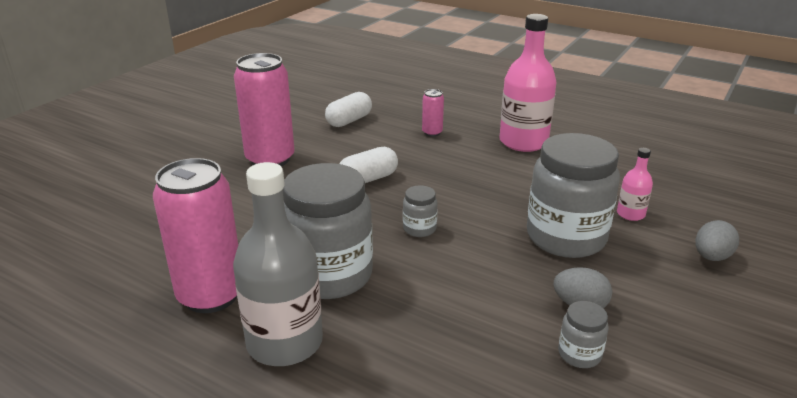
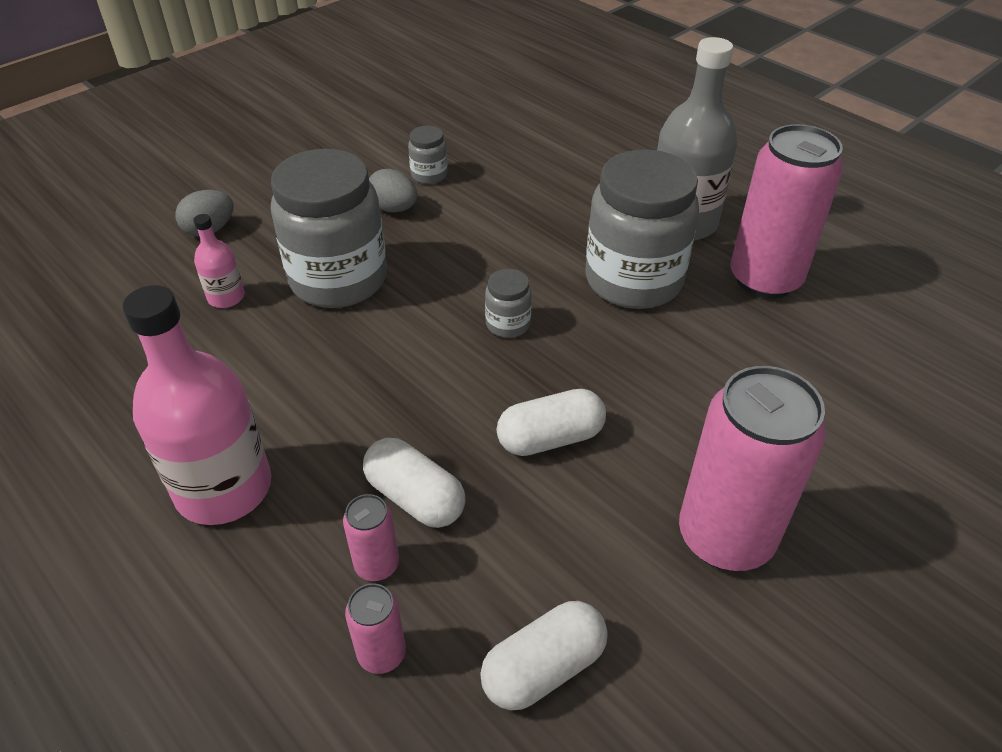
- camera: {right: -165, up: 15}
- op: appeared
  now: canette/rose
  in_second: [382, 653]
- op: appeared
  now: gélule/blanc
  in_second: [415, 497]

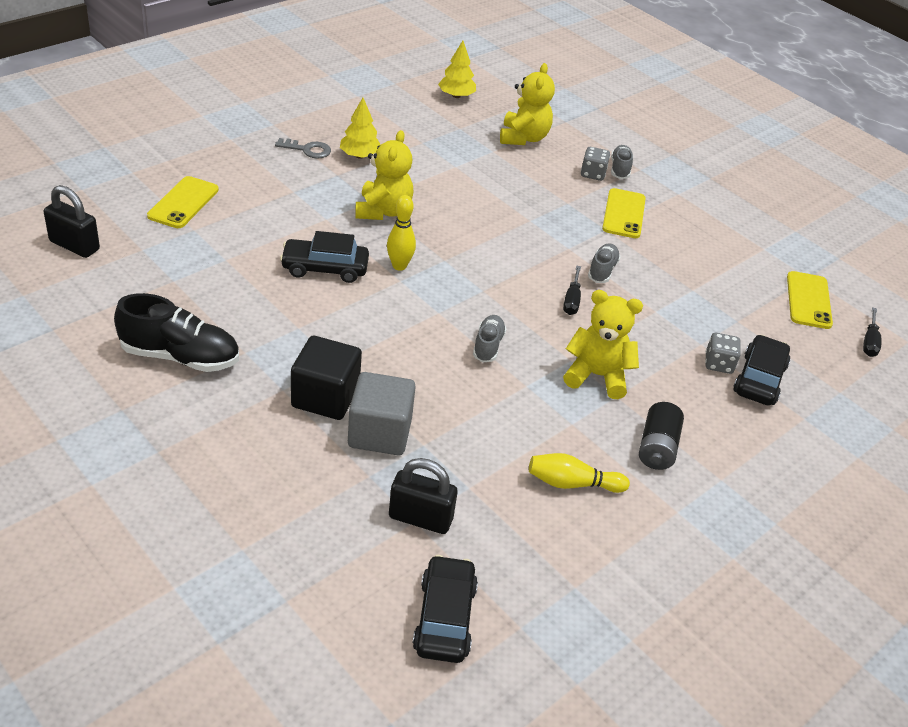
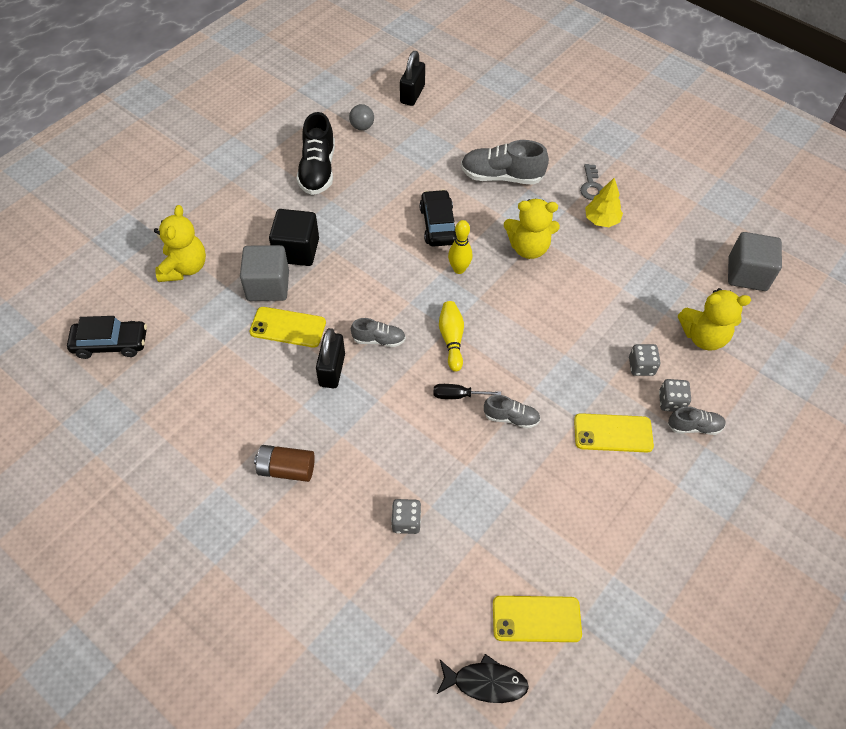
- camera: {right: 85, up: 15}
- op: relocated
  was: ours en peluche/jaune
  in_first: [597, 376]
  in_second: [184, 268]
- op: relocated
  was: téléphone/jaune
  in_first: [183, 203]
  in_second: [288, 327]
- op: colour
  was: pile/noir
  now: pile/marron
  in_first: [657, 448]
  in_second: [286, 469]
- op: relocated
  was: cadenas/noir
  in_first: [420, 518]
  in_second: [332, 370]
- op: appeared
  now: balle/gris
  in_second: [362, 127]
- op: exchanged
  was: tournevis/noir
  now: poisson/noir
  in_first: [869, 342]
  in_second: [485, 682]
- op: relocated
  was: quille/jaune
  in_first: [572, 483]
  in_second: [451, 339]
- op: appeared
  now: chaussure/gris
  in_second: [501, 176]
- op: appeared
  now: dé/gris
  in_second: [641, 366]
- op: exchanged
  was: arbre/jaune
  now: cube/gris
  in_first: [456, 96]
  in_second: [747, 274]
- op: missing
  was: voiture/noir
  in_first: [759, 379]

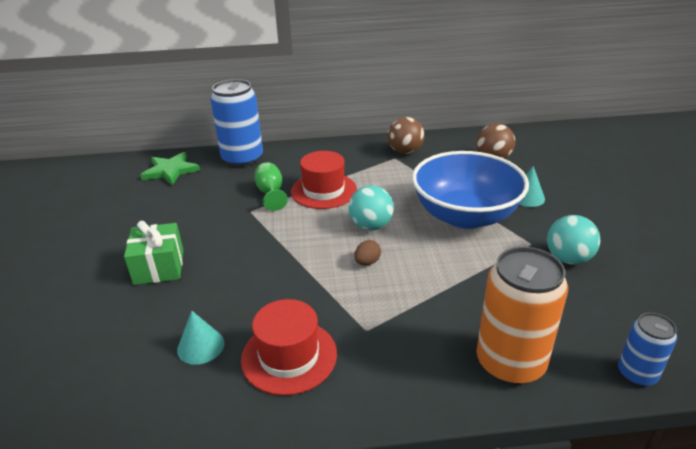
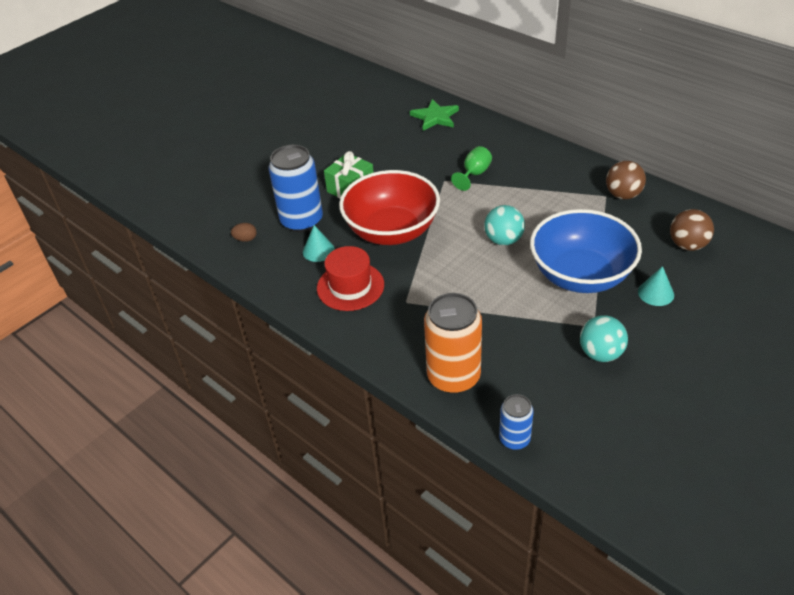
- camera: {right: 50, up: 10}
- op: relocated
  was: œuf/marron
  in_first: [367, 262]
  in_second: [245, 239]
- op: relocated
  was: canette/bleu
  in_first: [242, 159]
  in_second: [302, 221]
- op: appeared
  now: bol/rouge
  in_second: [392, 231]
- op: missing
  was: chapeau/rouge
  in_first: [323, 191]

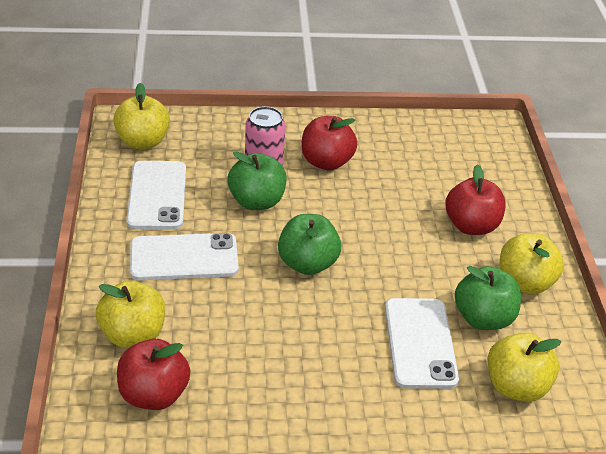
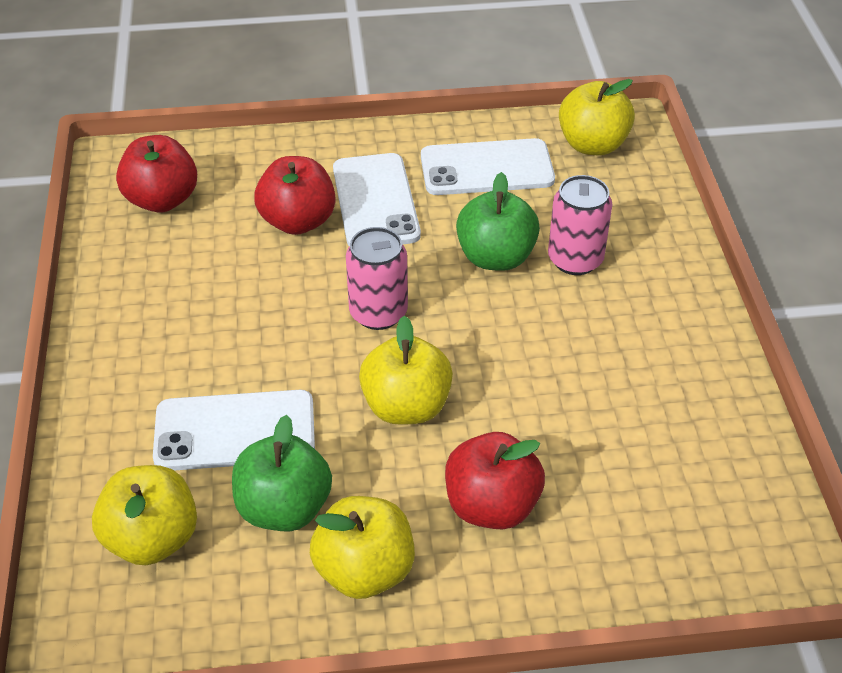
- camera: {right: 90, up: 5}
- op: relocated
  was: pomme/rouge
  in_first: [326, 162]
  in_second: [298, 221]
- op: exchanged
  was: pomme/vert
  now: canette/rose
  in_first: [307, 263]
  in_second: [378, 313]
- op: relocated
  was: pomme/jaune
  in_first: [133, 334]
  in_second: [406, 406]

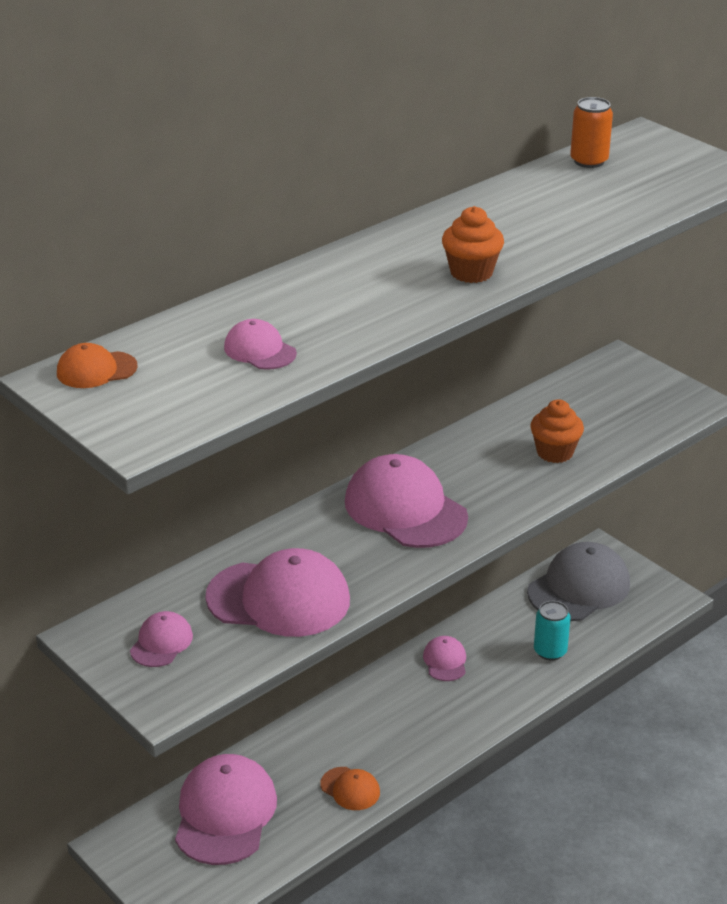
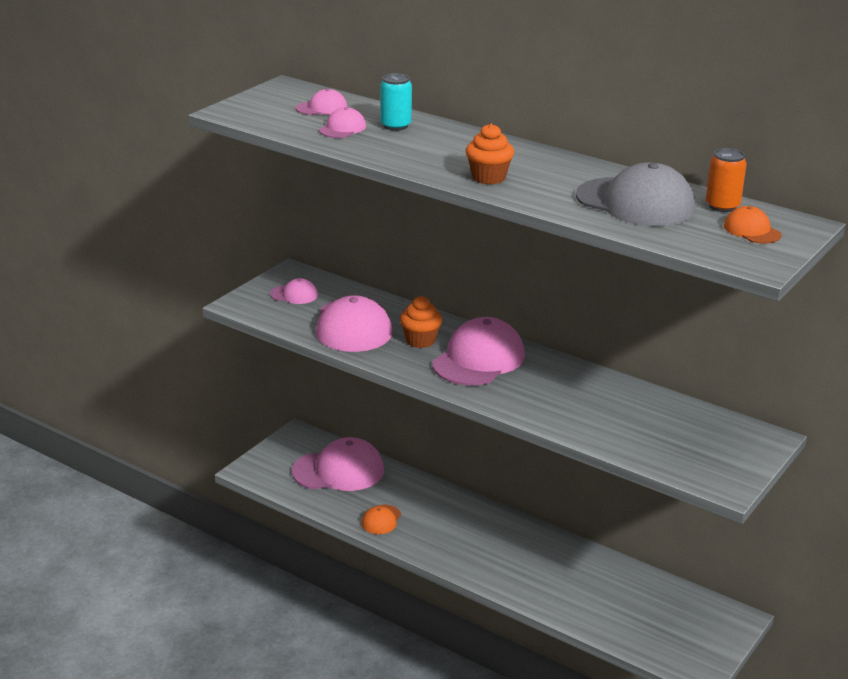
- camera: {right: 75, up: -5}
- op: relocated
  was: casquette/rose
  in_first: [445, 661]
  in_second: [322, 108]
- op: relocated
  was: canette/turquoise
  in_first: [550, 651]
  in_second: [395, 126]
- op: relocated
  was: muffin/orange
  in_first: [555, 452]
  in_second: [420, 340]
- op: relocated
  was: casquette/gris
  in_first: [579, 588]
  in_second: [636, 203]
- op: relocated
  was: casquette/orange
  in_first: [96, 370]
  in_second: [752, 230]

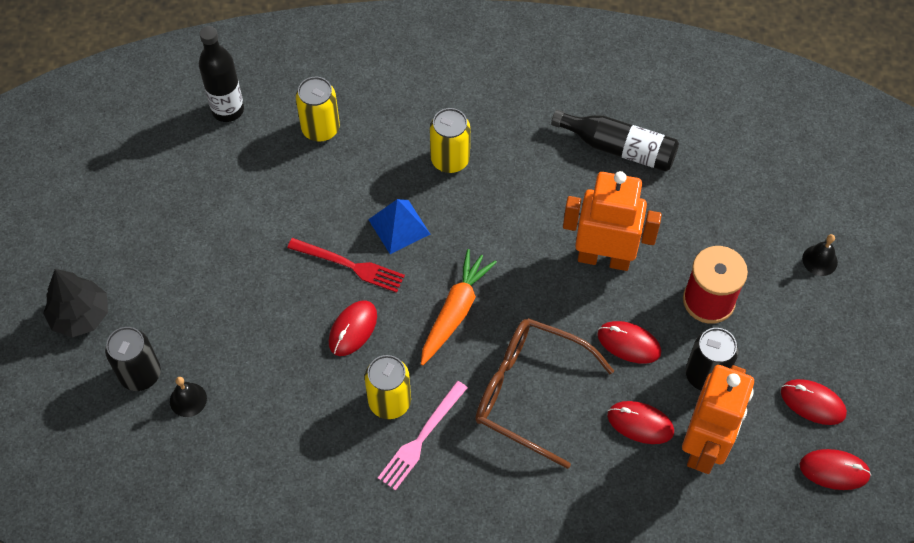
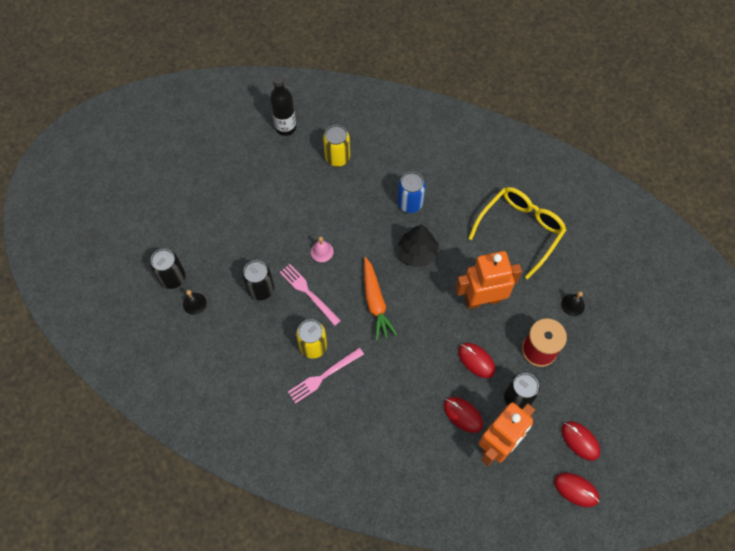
- camera: {right: 20, up: 5}
- op: appeared
  now: canette/noir
  in_second: [261, 289]
- op: exchanged
  was: souris/rouge
  now: fourchette/rose
  in_first: [353, 329]
  in_second: [308, 293]
- op: exchanged
  was: fourchette/rouge
  now: cloche/rose
  in_first: [349, 265]
  in_second: [322, 251]
- op: spun
  was: carotte/orange
  in_first: [455, 311]
  in_second: [375, 302]
  clockwise: 120
- op: colour
  was: canette/jaune
  now: canette/bleu
  in_first: [450, 160]
  in_second: [410, 203]
- op: relocated
  was: arbre/noir
  in_first: [80, 315]
  in_second: [417, 252]
- op: spun
  was: robot/orange
  in_first: [604, 258]
  in_second: [482, 299]
  clockwise: -45
- op: exchanged
  was: bouteille/noir
  now: lunettes/jaune
  in_first: [618, 148]
  in_second: [520, 230]
- op: relocated
  was: cloche/noir
  in_first: [820, 260]
  in_second: [572, 305]
- op: missing
  was: pyramide/bleu
  in_first: [399, 226]
- op: missing
  was: lunettes/marron
  in_first: [529, 392]

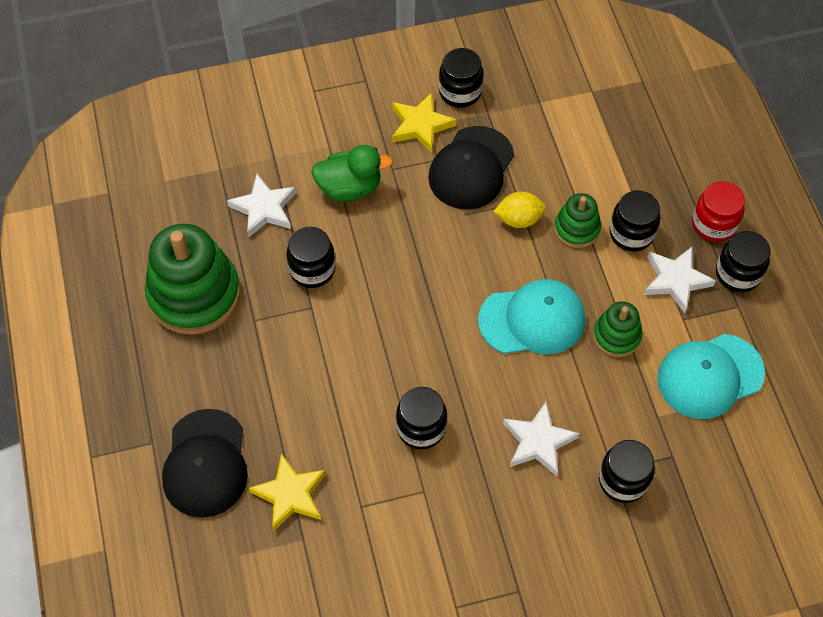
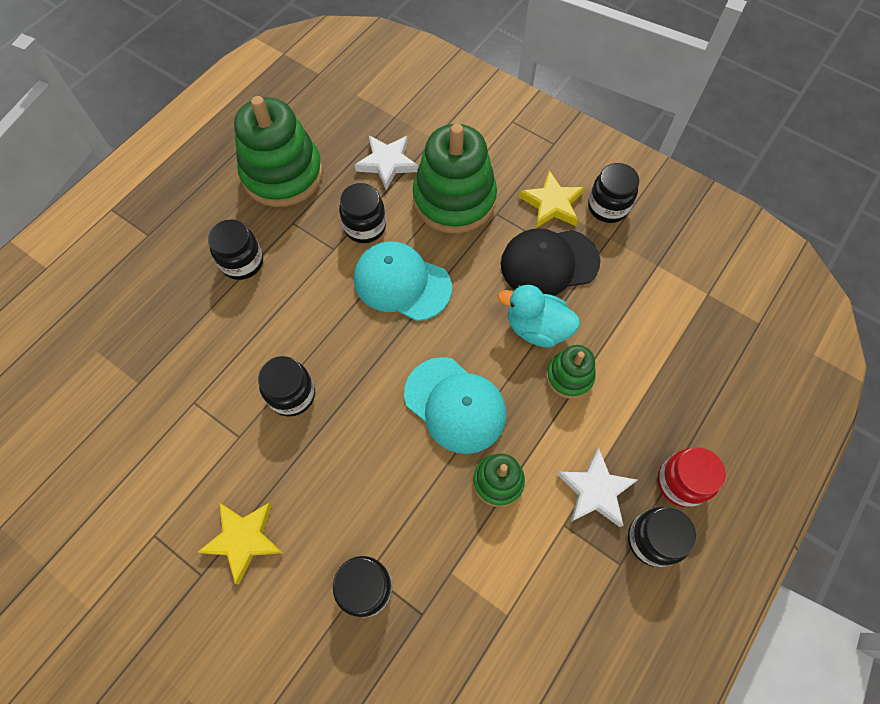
- camera: {right: 50, up: 5}
- op: relocated
  was: étoile/jaune
  in_first: [290, 494]
  in_second: [243, 539]
- op: relocated
  was: bocal/noir
  in_first: [631, 233]
  in_second: [242, 262]
- op: relocated
  was: casquette/turquoise
  in_first: [710, 376]
  in_second: [402, 283]
- op: exchanged
  was: canard/vert
  now: jouet à empiler/vert
  in_first: [349, 187]
  in_second: [454, 199]
- op: exchanged
  was: citron/jaune
  now: canard/turquoise
  in_first: [519, 219]
  in_second: [536, 328]
- op: missing
  was: casquette/noir
  in_first: [205, 463]
- op: missing
  was: étoile/blanc
  in_first: [538, 441]

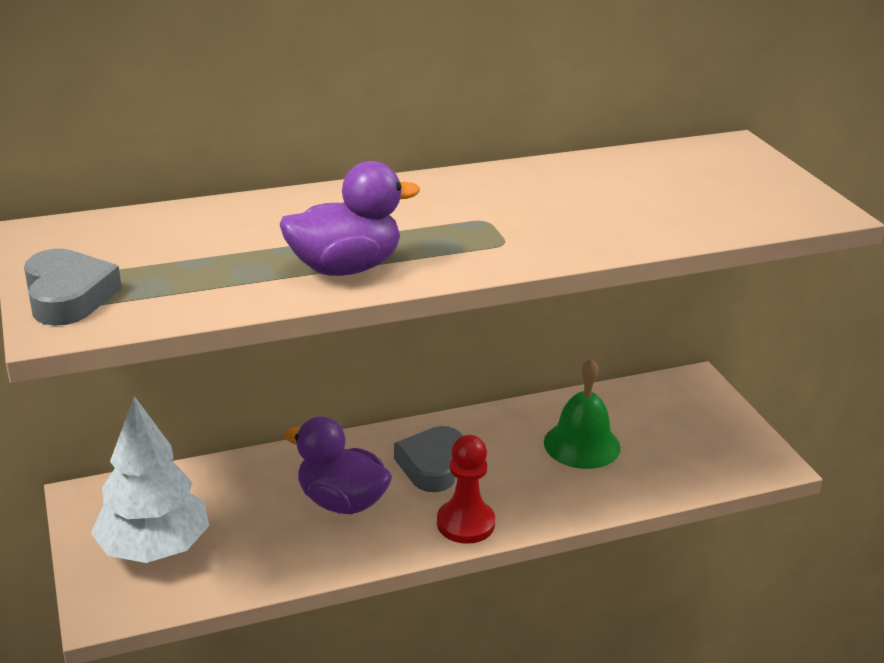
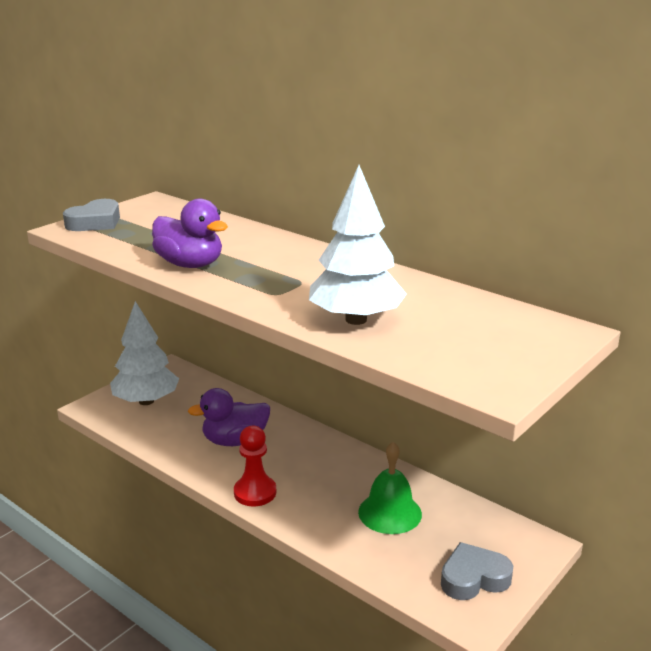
- camera: {right: 60, up: -5}
- op: spun
  was: canard/violet
  in_first: [342, 502]
  in_second: [235, 441]
  clockwise: -105
- op: appeared
  now: arbre/blanc
  in_second: [356, 319]
- op: relocated
  was: cœur/gris
  in_first: [432, 465]
  in_second: [473, 578]

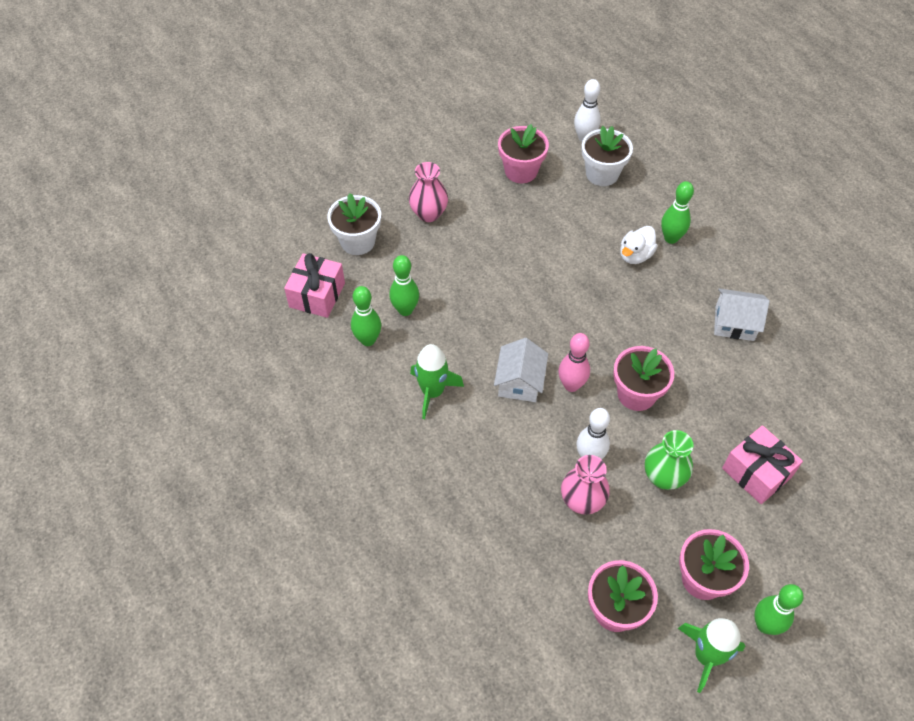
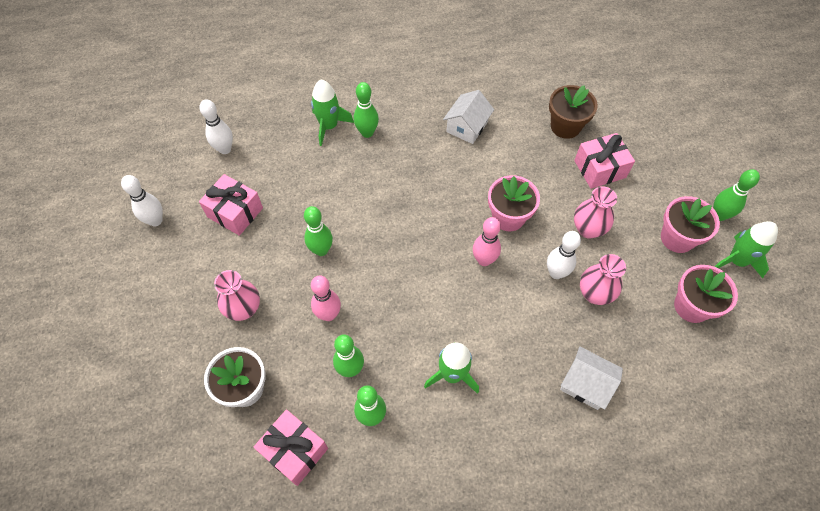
- camera: {right: -70, up: 5}
- op: appeared
  now: quille/blanc
  in_second: [155, 221]
- op: exchanged
  was: pot de fleurs/rose
  now: cadeau/rose
  in_first: [521, 171]
  in_second: [235, 212]
- op: appeared
  now: quille/vert
  in_second: [321, 250]
- op: appeared
  now: fusée/vert
  in_second: [329, 126]
- op: appeared
  now: quille/rose
  in_second: [328, 314]
- op: appeared
  now: pot de fleurs/marron
  in_second: [565, 126]
- op: relocated
  was: maison/blanc
  in_first: [520, 382]
  in_second: [585, 384]
- op: colour
  was: vase/vert
  now: vase/rose
  in_first: [663, 477]
  in_second: [588, 229]
- op: missing
  was: pot de fleurs/blanc
  in_first: [602, 174]
- op: missing
  was: canard/blanc
  in_first: [635, 255]

